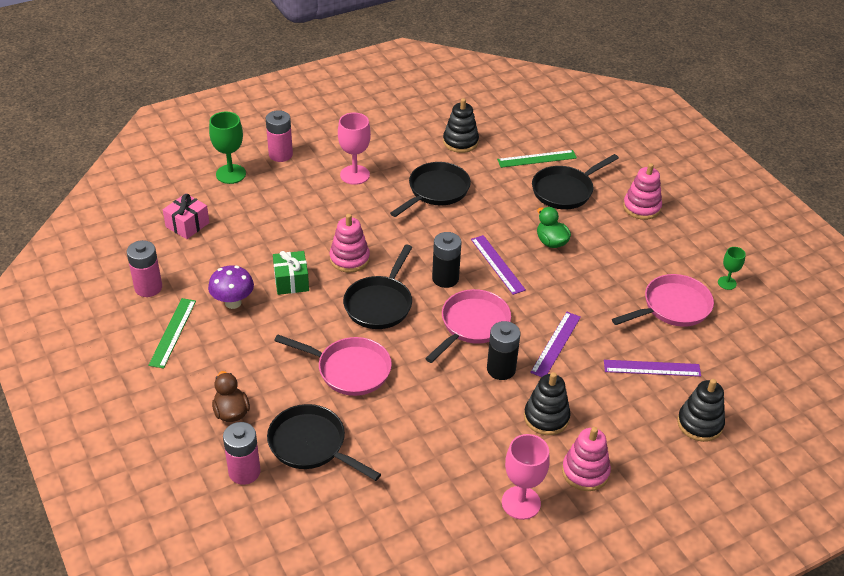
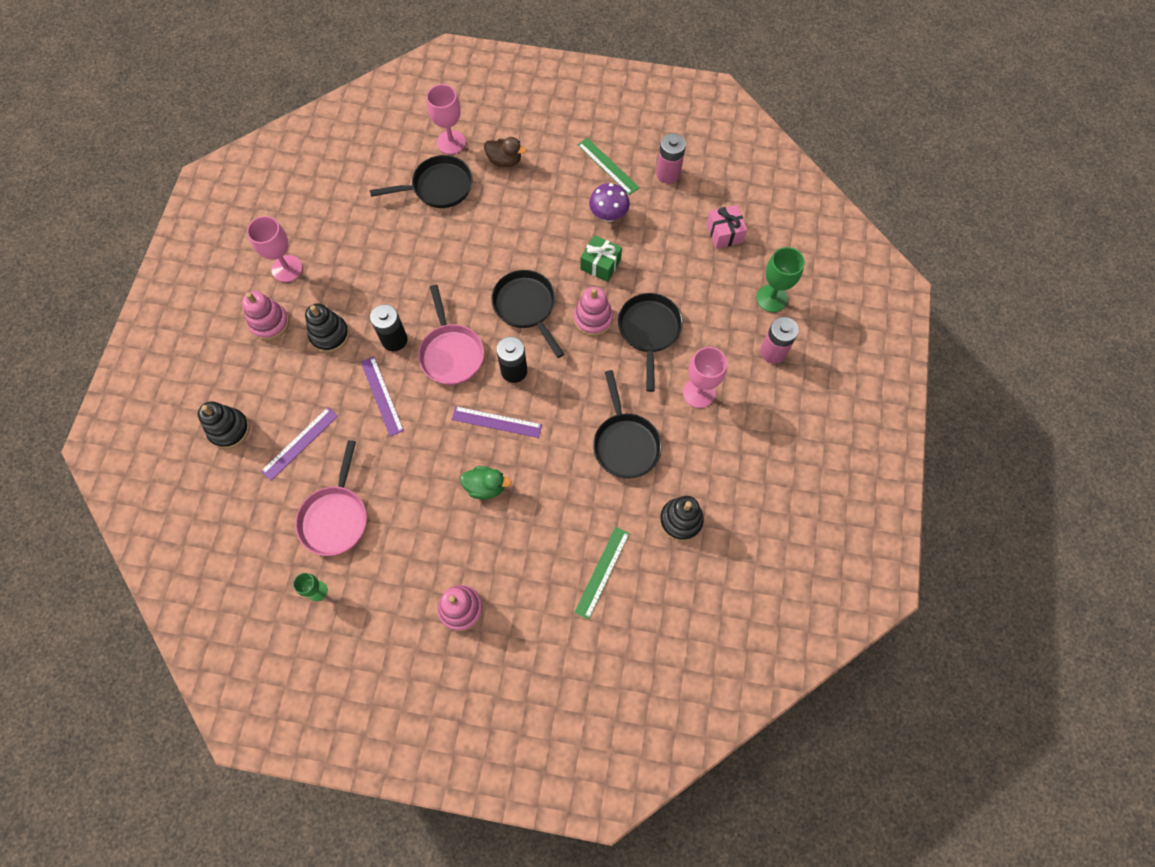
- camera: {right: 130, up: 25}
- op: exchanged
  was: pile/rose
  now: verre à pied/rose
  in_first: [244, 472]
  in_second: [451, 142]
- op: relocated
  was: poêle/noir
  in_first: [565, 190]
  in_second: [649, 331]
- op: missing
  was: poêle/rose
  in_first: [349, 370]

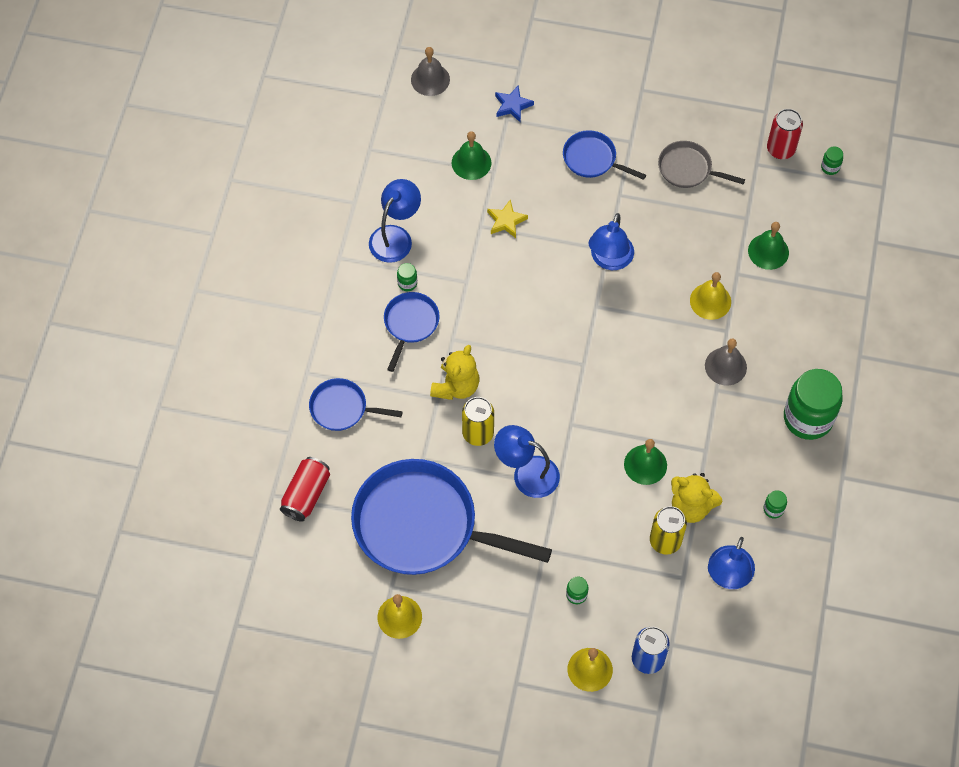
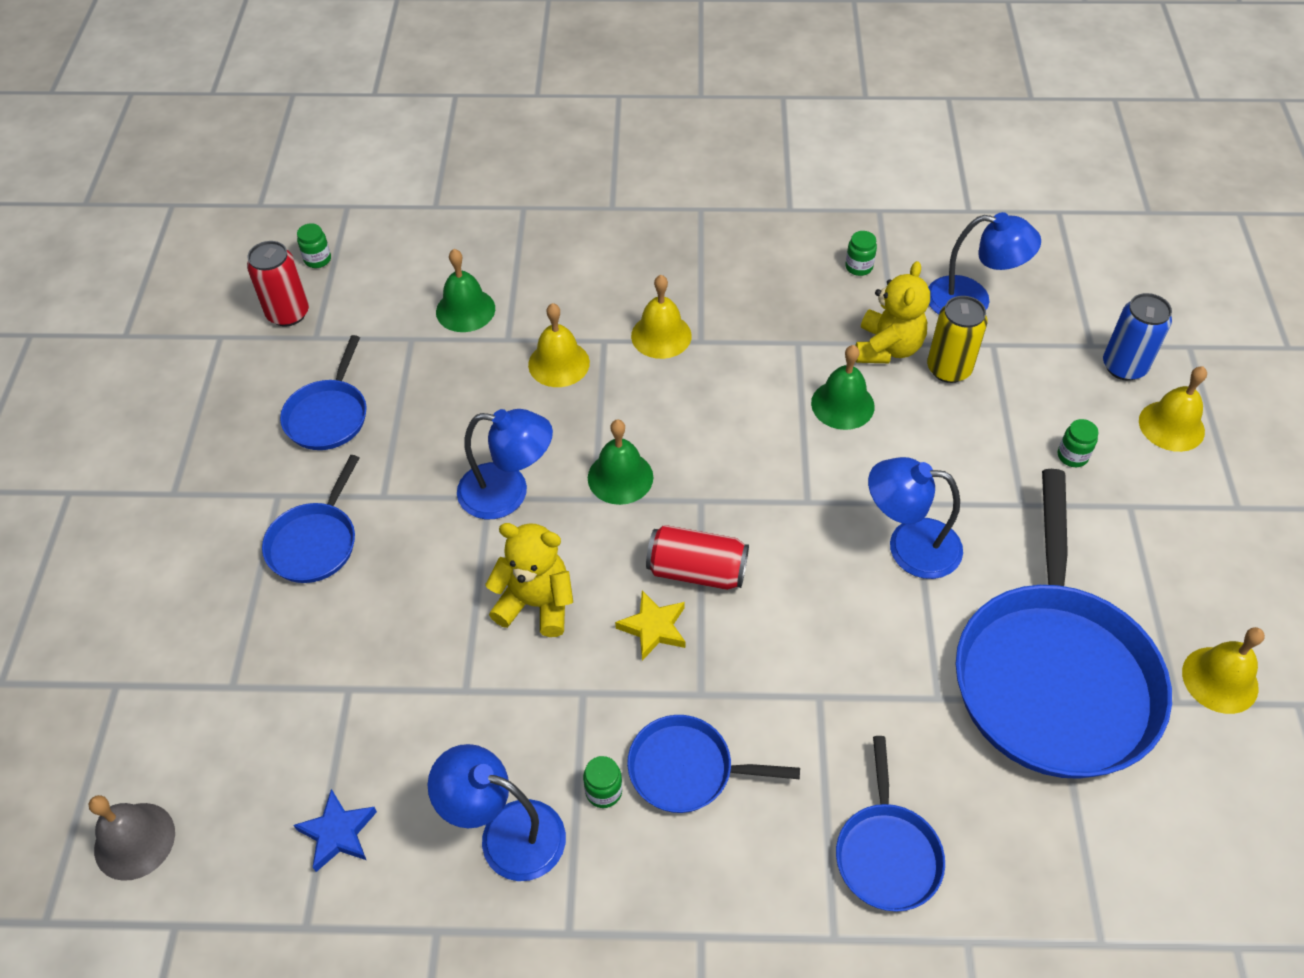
- camera: {right: -100, up: -10}
- op: colour
  was: poêle/gris
  now: poêle/bleu
  in_first: [688, 169]
  in_second: [328, 415]
- op: relocated
  was: étoile/bleu
  in_first: [512, 105]
  in_second: [338, 833]
- op: relocated
  was: ours en peluche/jaune
  in_first: [456, 386]
  in_second: [536, 604]
- op: relocated
  was: cloche/vert
  in_first: [471, 162]
  in_second: [620, 477]
- op: relocated
  was: étoile/jaune
  in_first: [506, 221]
  in_second: [653, 628]
- op: colour
  was: cloche/gris
  now: cloche/jaune
  in_first: [725, 366]
  in_second: [661, 335]
- op: relocated
  was: canette/rouge
  in_first: [306, 494]
  in_second: [696, 571]
- op: spun
  was: lampe/bleu
  in_first: [527, 473]
  in_second: [909, 546]
  clockwise: 90
- op: missing
  was: canette/jaune
  in_first: [478, 433]
- op: missing
  was: bocal/vert
  in_first: [808, 418]

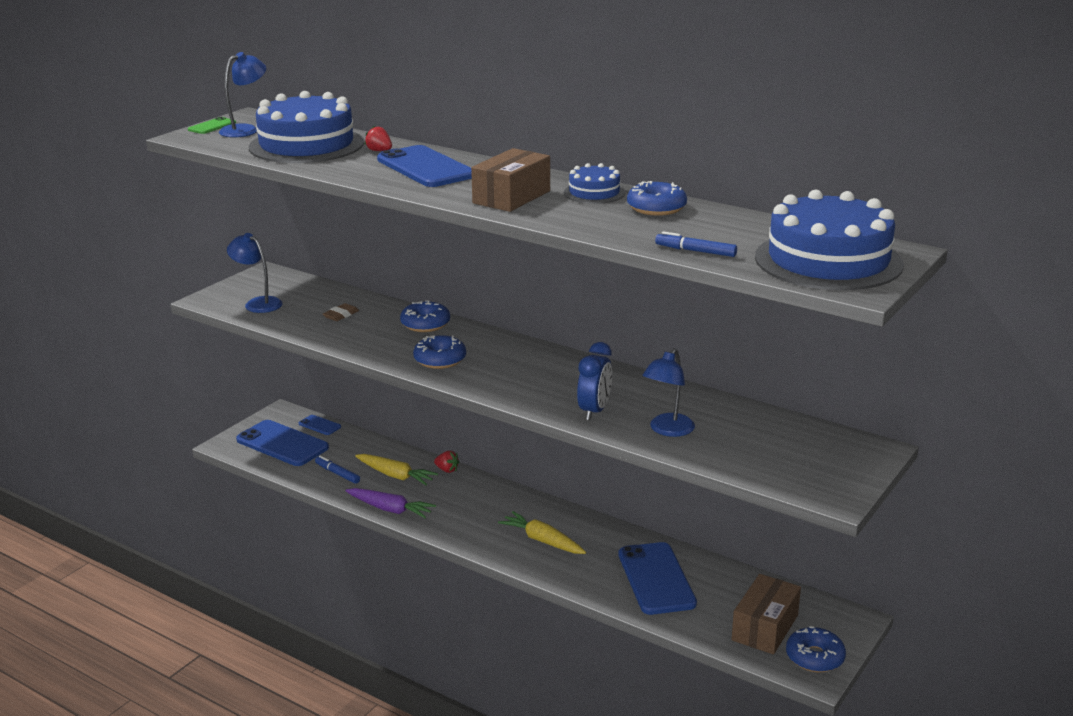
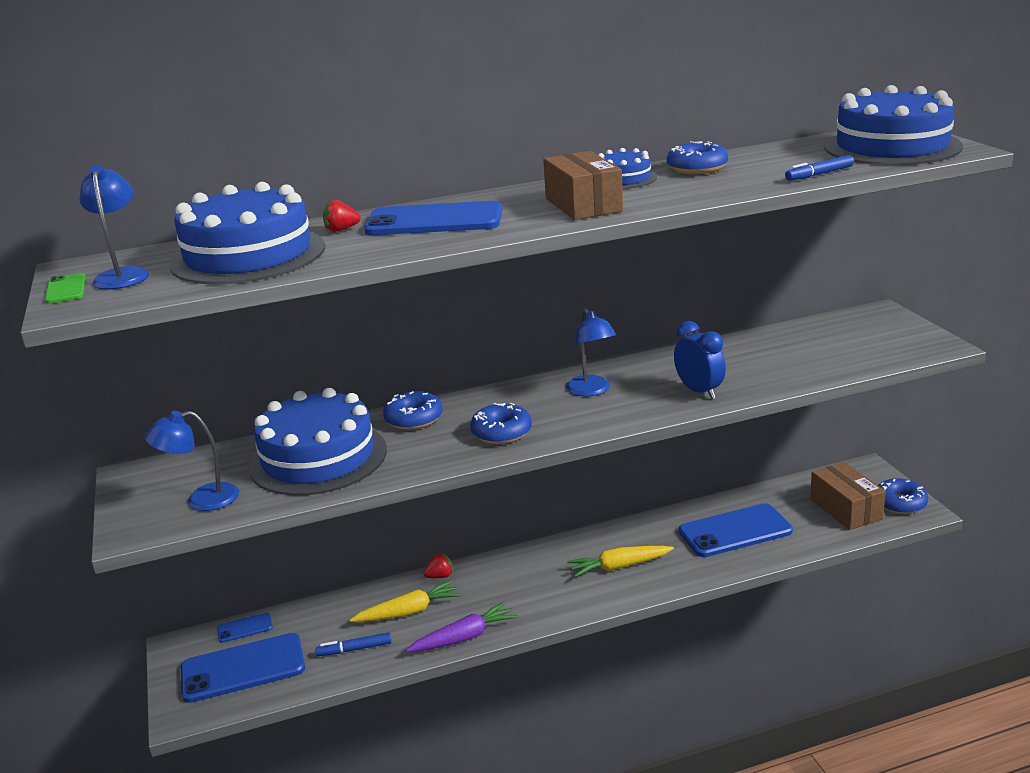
- camera: {right: -50, up: 0}
- op: exchanged
  was: gomme/marron
  now: gâteau/bleu
  in_first: [341, 315]
  in_second: [318, 458]
- op: relocated
  was: lampe/bleu
  in_first: [667, 430]
  in_second: [591, 391]
- op: spun
  was: téléphone/bleu
  in_first: [656, 579]
  in_second: [735, 531]
  clockwise: -45

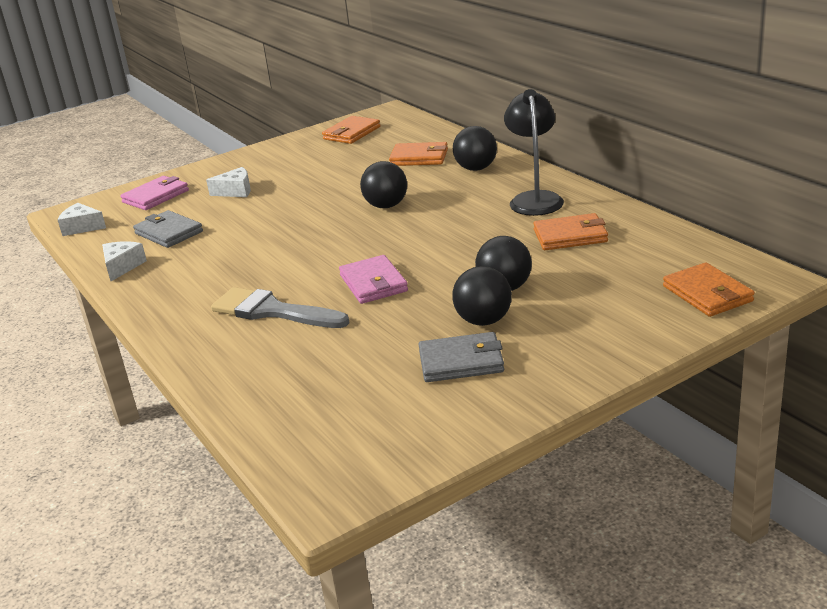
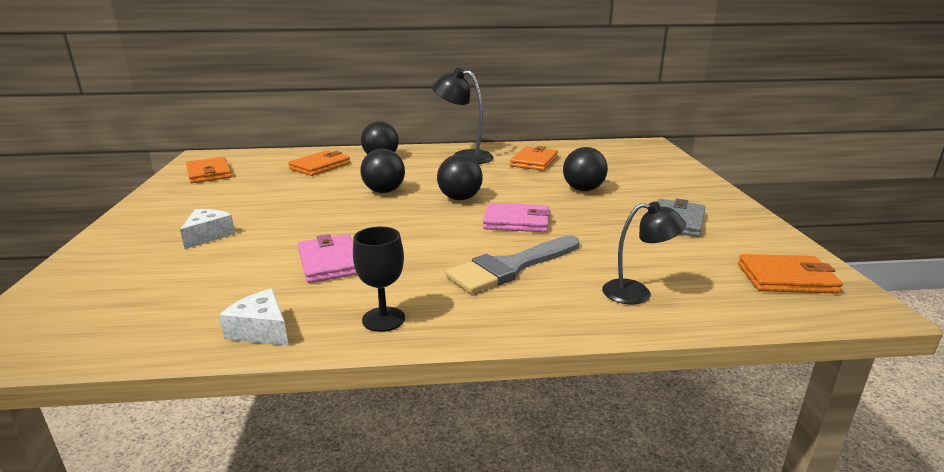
- camera: {right: -65, up: -5}
- op: relocated
  was: portefeuille/rose
  in_first: [156, 196]
  in_second: [330, 262]
- op: appeared
  now: verre à pied/noir
  in_second: [383, 319]
- op: relocated
  was: balle/noir
  in_first: [483, 321]
  in_second: [460, 198]
- op: appeared
  now: lampe/noir
  in_second: [637, 293]
- op: relocated
  was: portefeuille/orange
  in_first: [707, 294]
  in_second: [786, 278]
- op: missing
  was: fromage/blanc
  in_first: [82, 227]
- op: missing
  was: portefeuille/gris
  in_first: [168, 233]

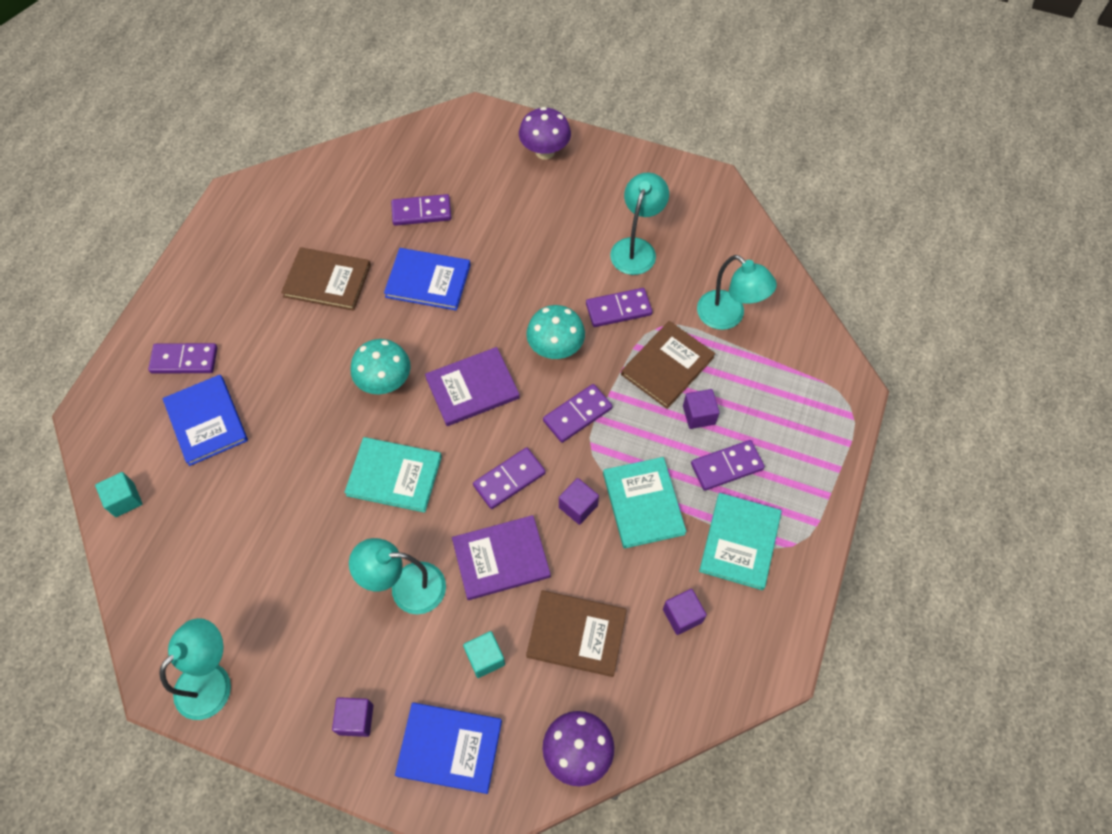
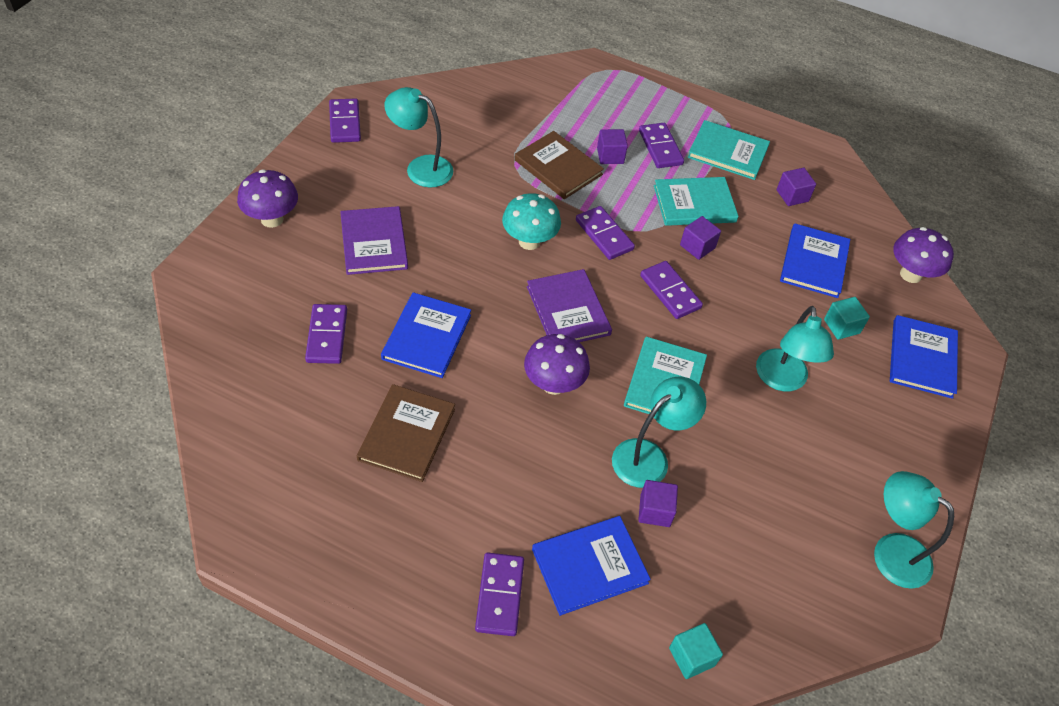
- camera: {right: -90, up: -10}
- op: relocated
  was: domino/violet
  in_first: [618, 309]
  in_second: [345, 123]
- op: relocated
  was: livre/violet
  in_first: [501, 558]
  in_second: [374, 242]
- op: colour
  was: champignon/turquoise
  now: champignon/violet
  in_first: [385, 382]
  in_second: [553, 384]
- op: relocated
  was: lampe/turquoise
  in_first: [728, 317]
  in_second: [649, 456]
- op: relocated
  was: cube/violet
  in_first: [356, 719]
  in_second: [655, 511]
- op: colour
  was: livre/marron
  now: livre/bleu
  in_first: [576, 634]
  in_second: [814, 262]

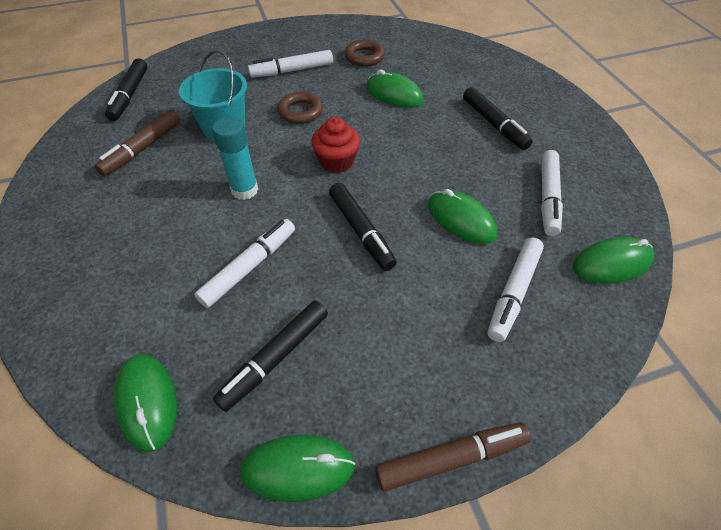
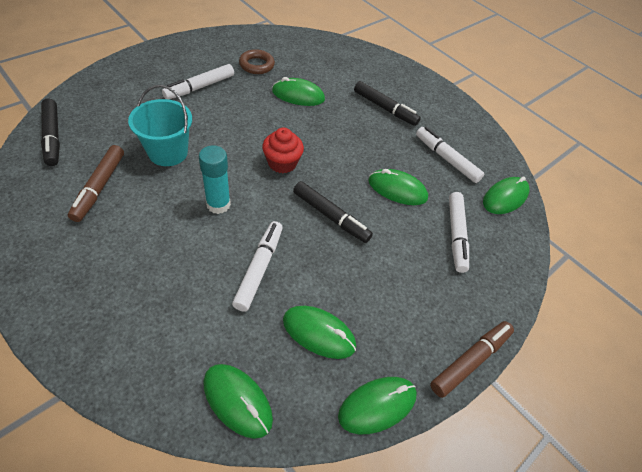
- camera: {right: -30, up: 0}
- op: exchanged
  was: feutre/noir
  now: souris/vert
  in_first: [275, 358]
  in_second: [319, 333]
- op: spun
  was: feutre/blanc
  in_first: [548, 197]
  in_second: [446, 159]
  clockwise: 150
- op: missing
  was: anneau/marron
  in_first: [300, 112]

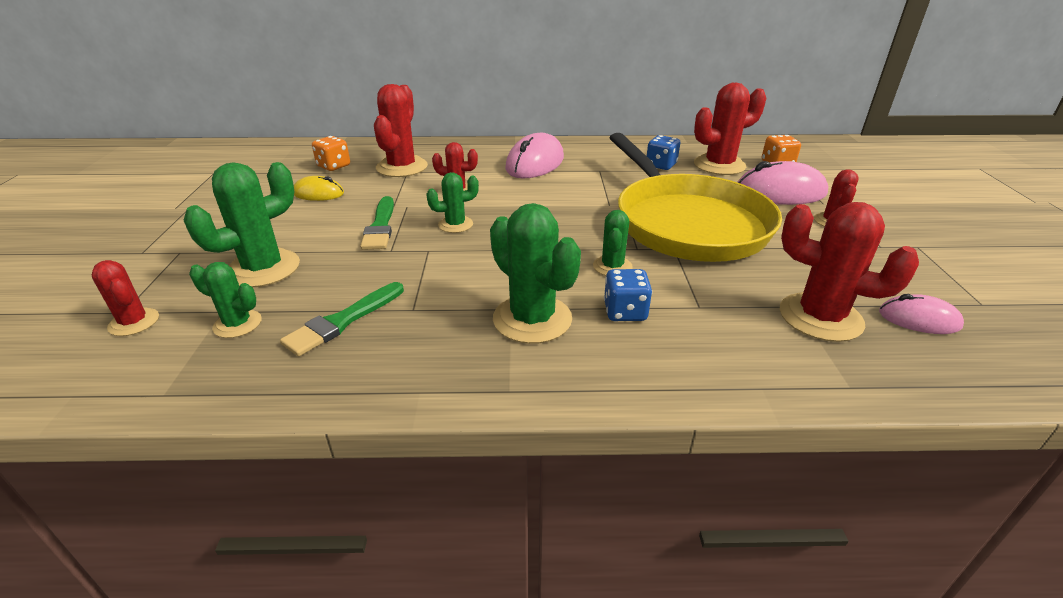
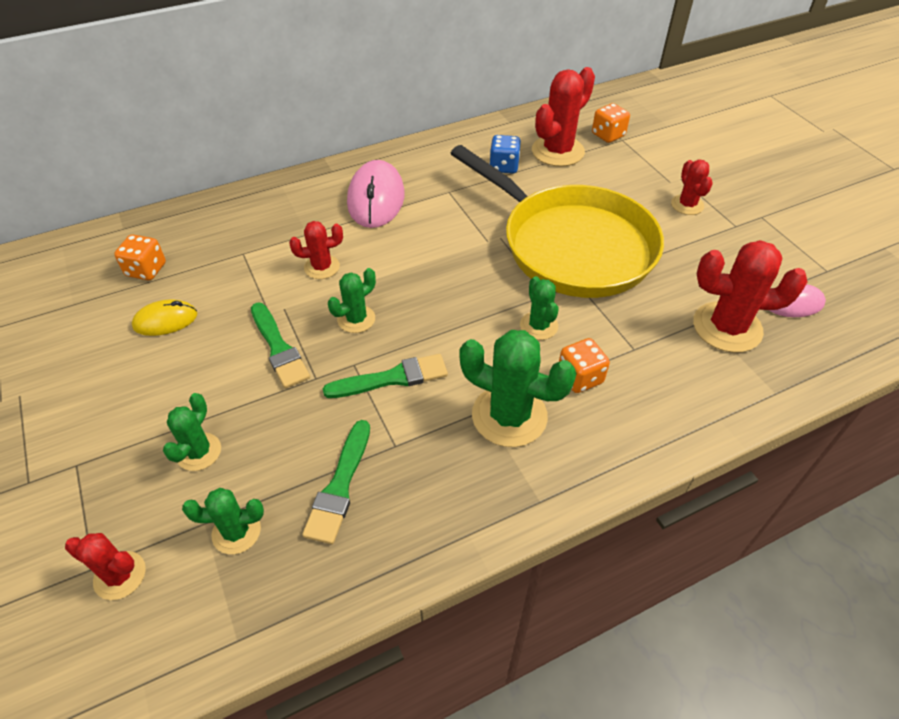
- camera: {right: -25, up: 15}
- op: size
  was: cactus/vert
  in_first: [263, 268]
  in_second: [199, 452]
  ratio: 0.57
- op: appeared
  now: pinceau/vert
  in_second: [392, 378]
- op: colour
  was: dé/bleu
  now: dé/orange
  in_first: [625, 312]
  in_second: [580, 377]
- op: missing
  was: cactus/rouge
  in_first: [402, 167]
- op: missing
  was: souris/rose
  in_first: [780, 192]

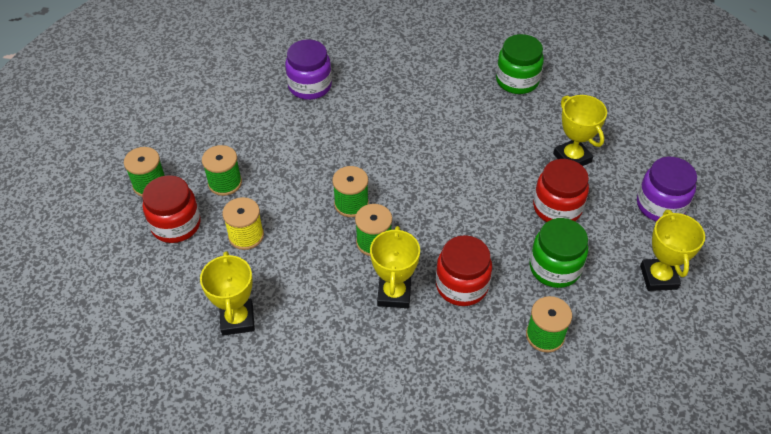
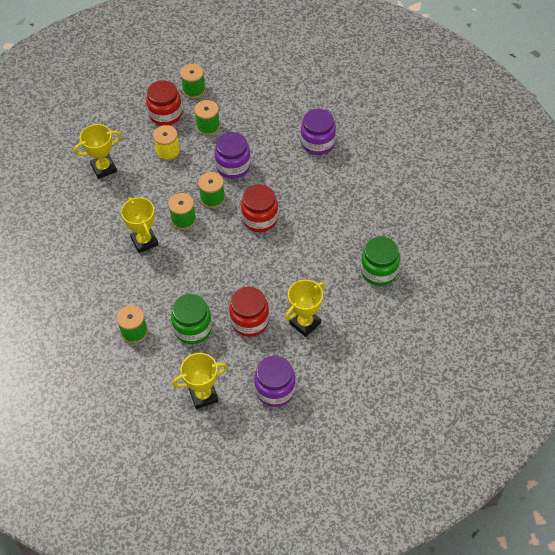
- camera: {right: 75, up: 5}
- op: spun
  was: trophée/jaune
  in_first: [394, 294]
  in_second: [144, 241]
  clockwise: 75
- op: appeared
  now: bocal/violet
  in_second: [233, 166]
- op: relocated
  was: bocal/rouge
  in_first: [461, 285]
  in_second: [260, 219]

